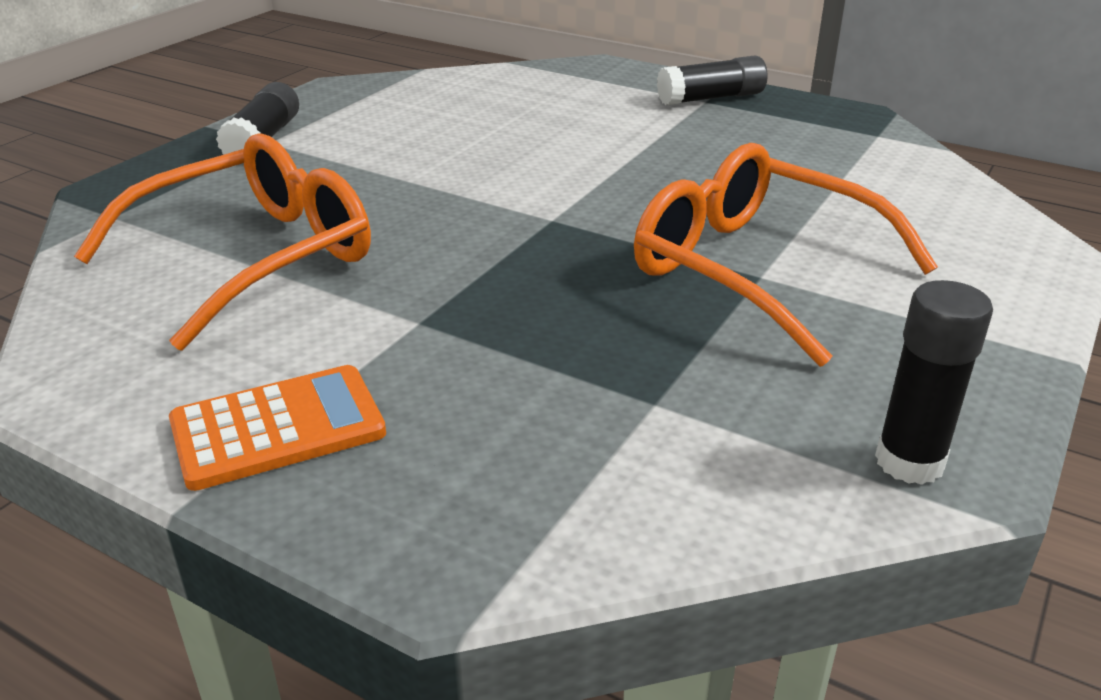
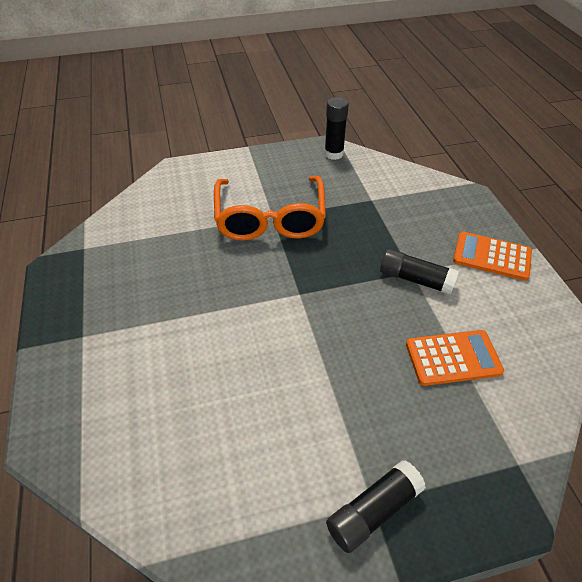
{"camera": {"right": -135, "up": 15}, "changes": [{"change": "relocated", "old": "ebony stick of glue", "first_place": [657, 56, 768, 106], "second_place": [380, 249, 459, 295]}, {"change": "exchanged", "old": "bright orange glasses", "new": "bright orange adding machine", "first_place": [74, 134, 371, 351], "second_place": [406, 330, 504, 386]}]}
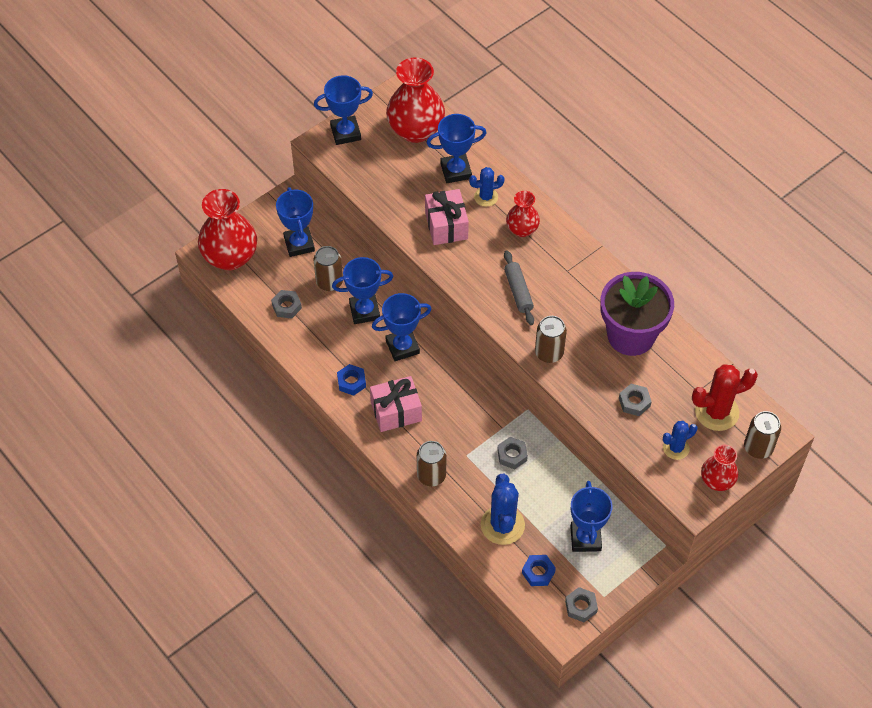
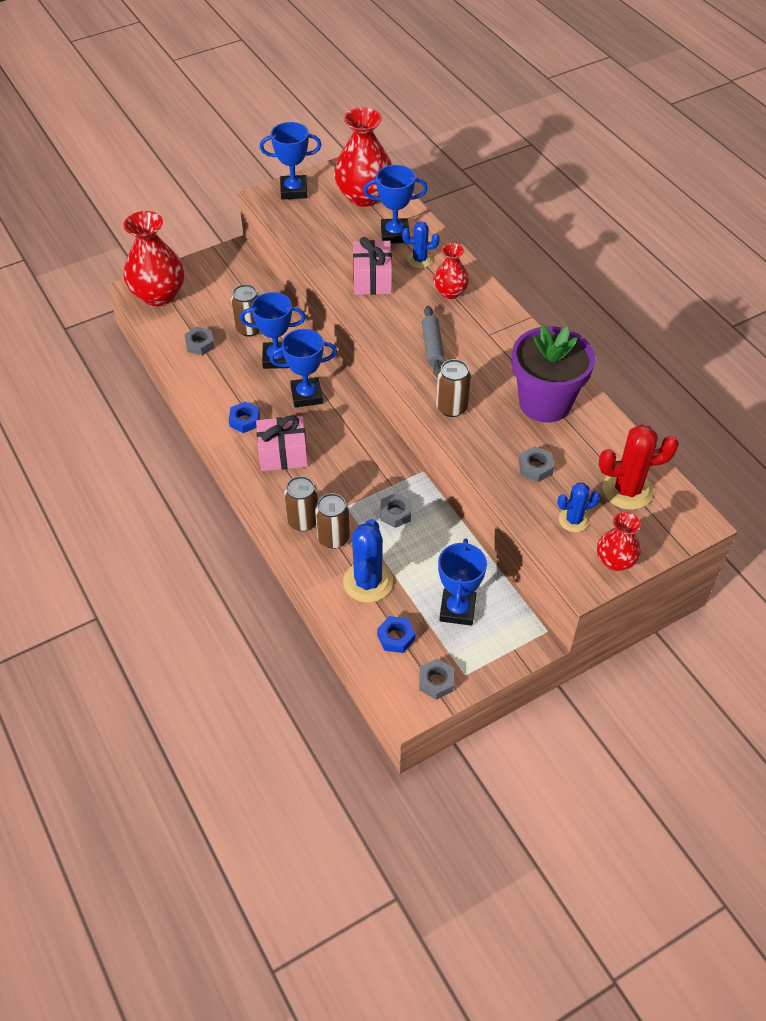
{"camera": {"right": 10, "up": -5}, "changes": [{"change": "missing", "old": "royal blue award cup", "first_place": [276, 187, 315, 257]}, {"change": "relocated", "old": "dark brown soda can", "first_place": [744, 411, 781, 459], "second_place": [315, 493, 350, 549]}]}
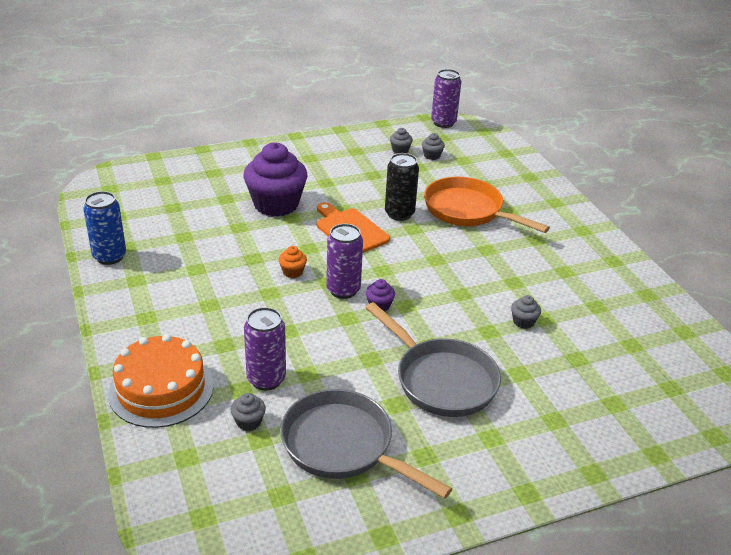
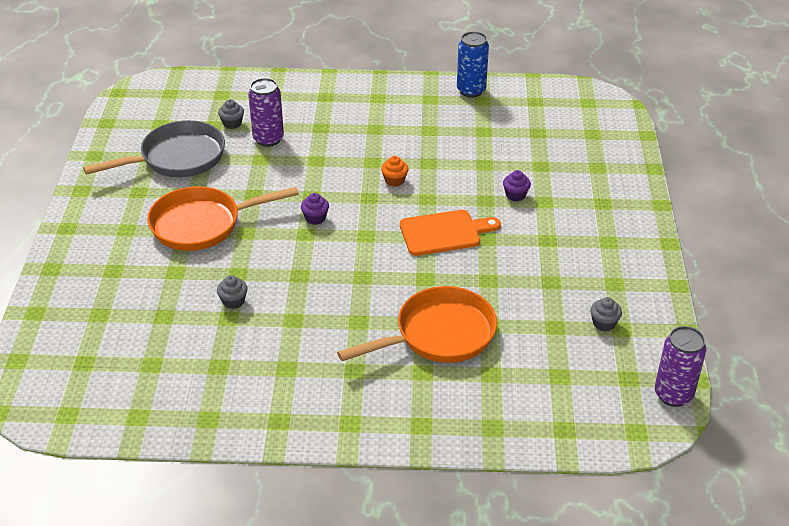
{"camera": {"right": 115, "up": 5}, "changes": [{"change": "missing", "old": "bright orange cake", "first_place": [108, 334, 214, 428]}, {"change": "missing", "old": "purple soda can", "first_place": [326, 224, 363, 299]}, {"change": "missing", "old": "ebony soda can", "first_place": [385, 153, 419, 221]}, {"change": "missing", "old": "ash-grey muffin", "first_place": [422, 133, 445, 160]}, {"change": "colour", "old": "ash-grey pan", "new": "bright orange pan", "first_place": [365, 302, 501, 417], "second_place": [147, 186, 299, 251]}, {"change": "size", "old": "purple muffin", "first_place": [243, 142, 308, 217], "second_place": [503, 170, 531, 202], "factor": 0.41}]}
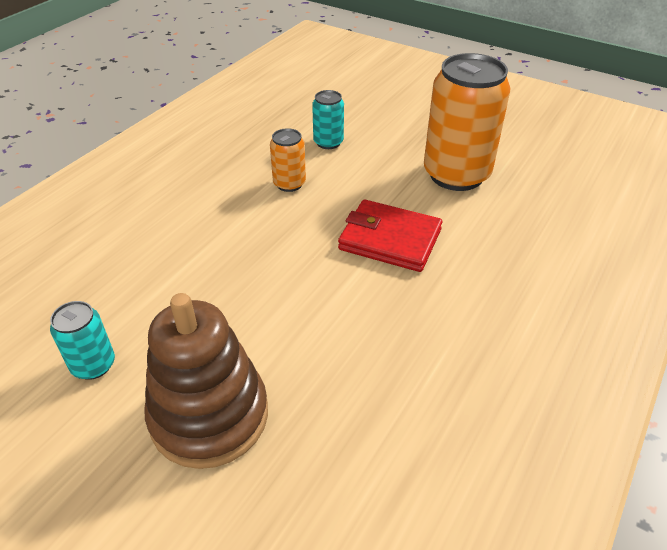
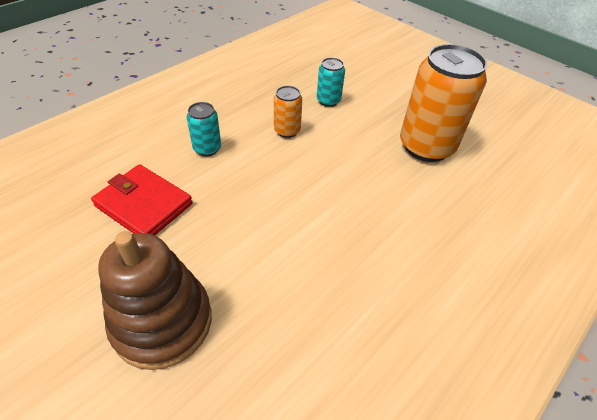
{"camera": {"right": 10, "up": 5}, "changes": [{"change": "relocated", "old": "turquoise soda can", "first_place": [50, 301, 115, 380], "second_place": [187, 102, 221, 156]}, {"change": "relocated", "old": "crimson card wallet", "first_place": [338, 200, 442, 272], "second_place": [91, 164, 193, 235]}]}
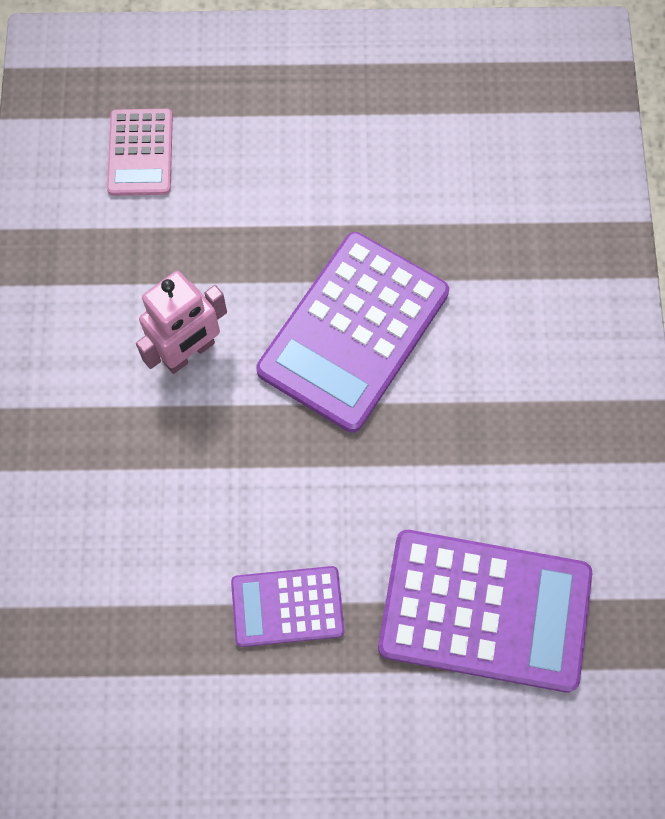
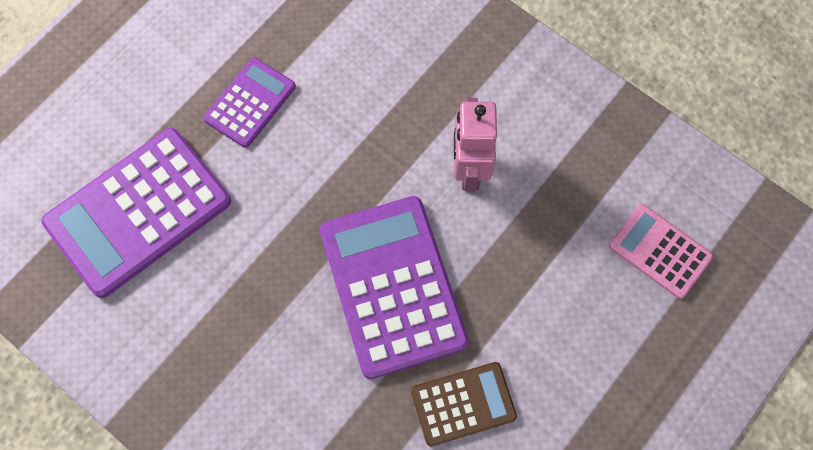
{"camera": {"right": 130, "up": 0}, "changes": [{"change": "appeared", "new": "dark brown adding machine", "second_place": [411, 362, 517, 447]}]}
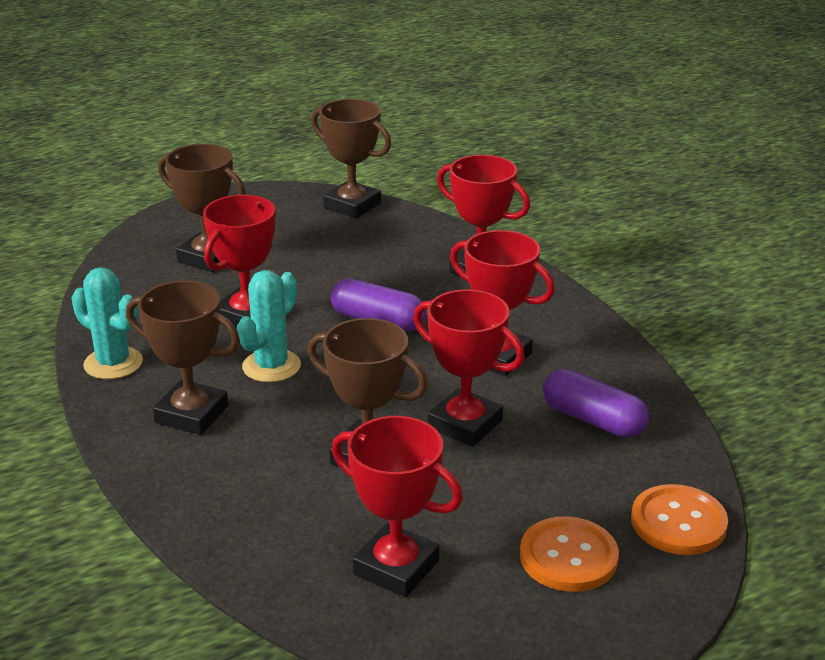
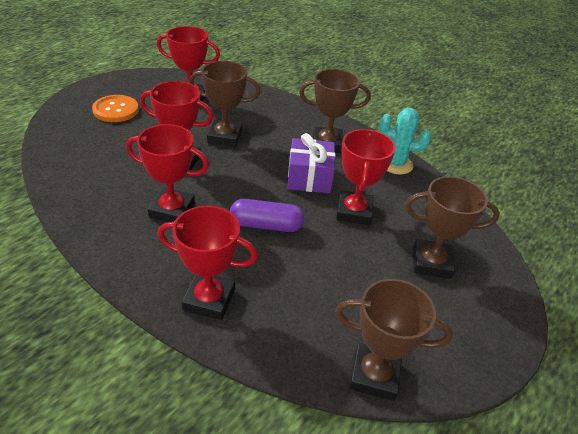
{"camera": {"right": 155, "up": 10}, "changes": [{"change": "missing", "old": "purple pill", "first_place": [543, 369, 649, 438]}, {"change": "missing", "old": "bright orange sewing button", "first_place": [631, 484, 728, 555]}, {"change": "exchanged", "old": "turquoise saguaro cactus", "new": "purple gift", "first_place": [237, 270, 301, 382], "second_place": [287, 133, 335, 193]}]}
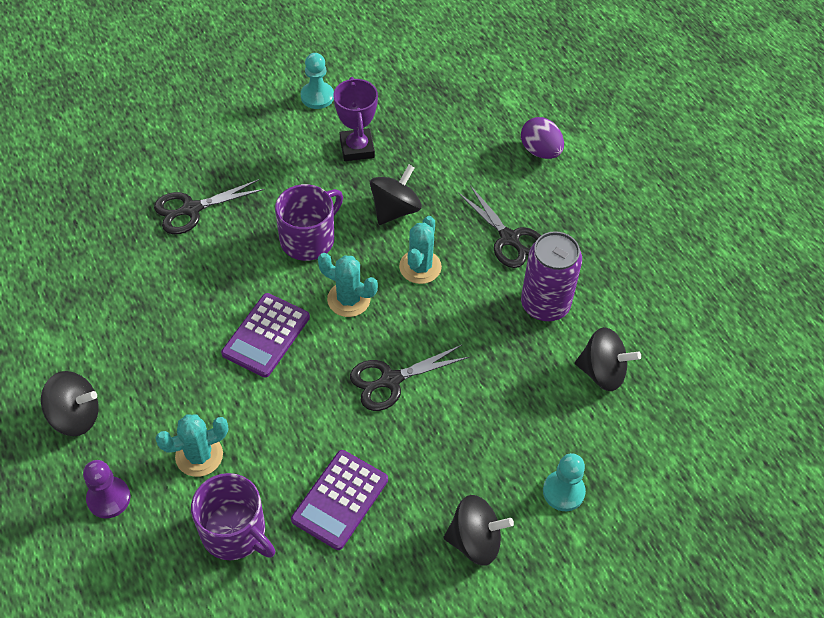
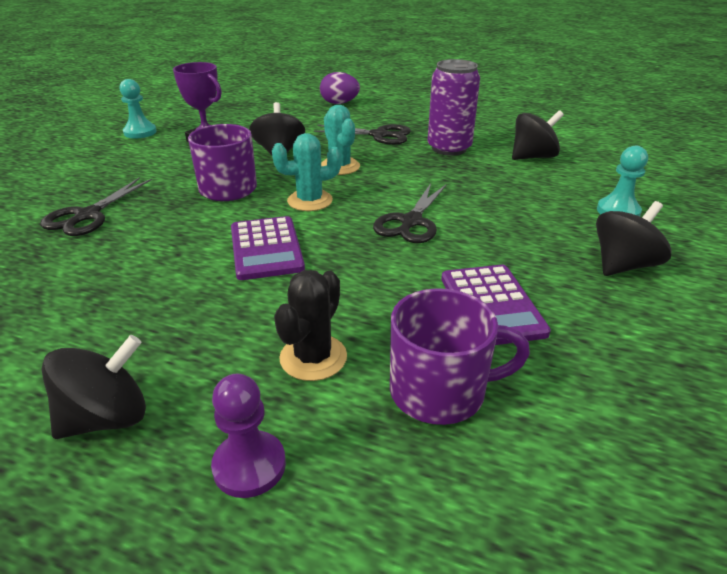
{"camera": {"right": -40, "up": -20}, "changes": [{"change": "colour", "old": "turquoise saguaro cactus", "new": "ebony saguaro cactus", "first_place": [155, 414, 228, 477], "second_place": [274, 270, 347, 381]}]}
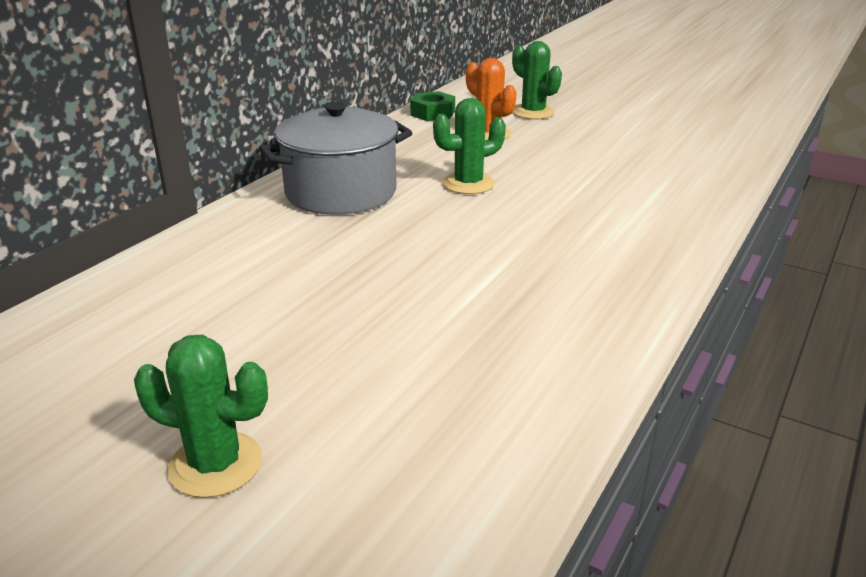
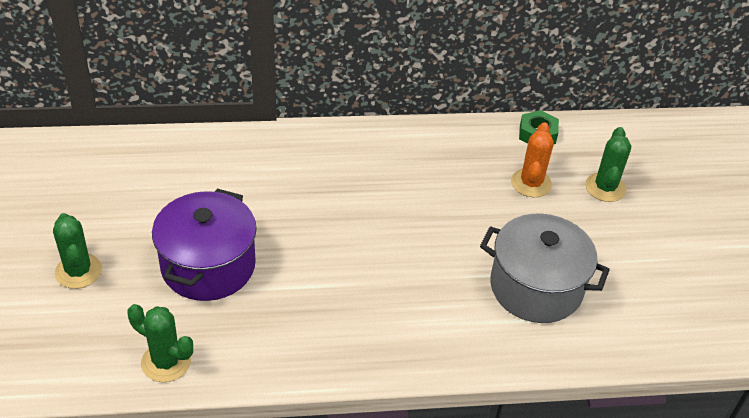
{"camera": {"right": 50, "up": 15}, "changes": [{"change": "appeared", "new": "purple pot", "second_place": [152, 189, 257, 301]}, {"change": "relocated", "old": "ash-grey pot", "first_place": [259, 101, 412, 215], "second_place": [480, 214, 610, 323]}, {"change": "relocated", "old": "green saguaro cactus", "first_place": [433, 98, 506, 194], "second_place": [127, 304, 193, 382]}]}
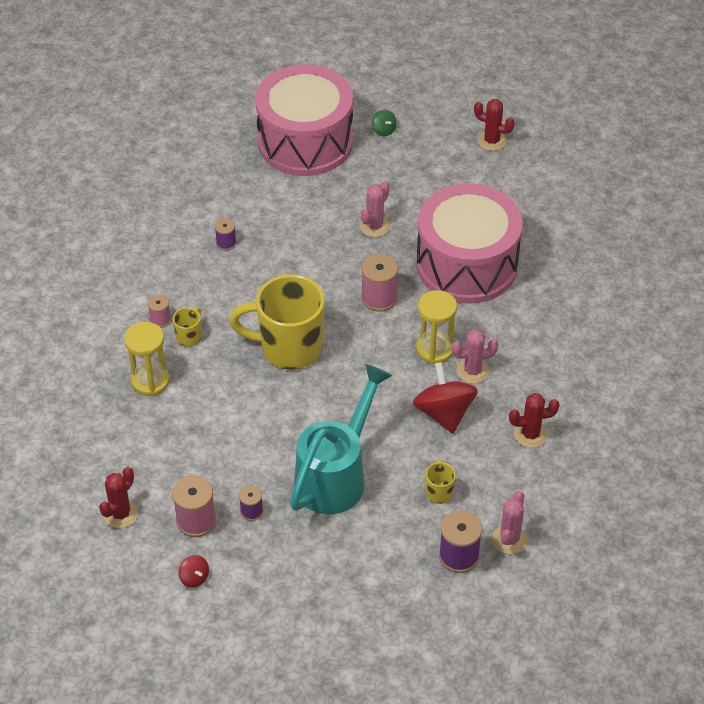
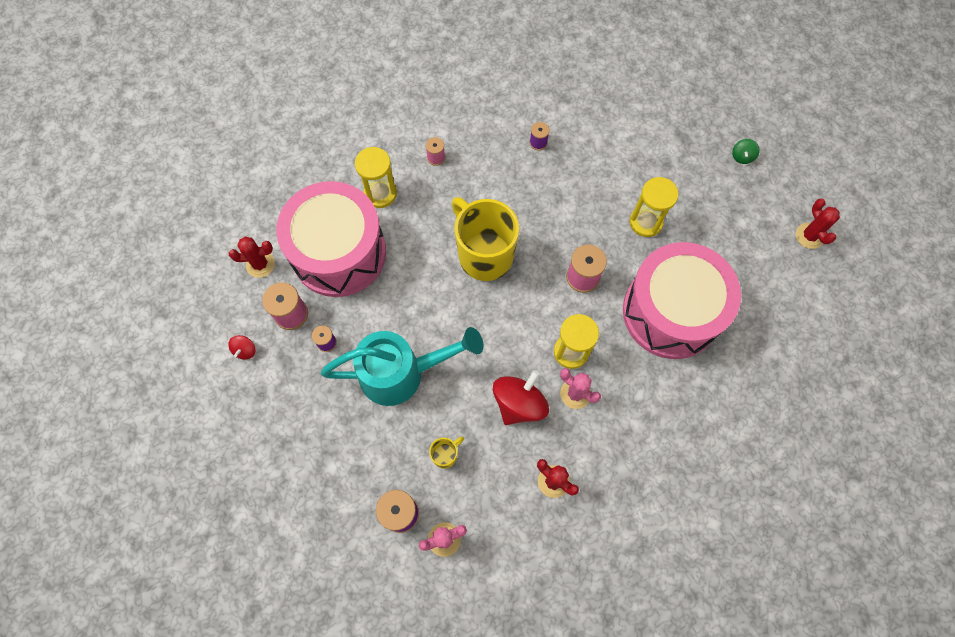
{"camera": {"right": 50, "up": 20}, "changes": [{"change": "missing", "old": "golden coffee mug", "first_place": [173, 307, 201, 347]}, {"change": "relocated", "old": "pink drum", "first_place": [255, 65, 353, 176], "second_place": [276, 181, 386, 297]}, {"change": "exchanged", "old": "pink saguaro cactus", "new": "golden sandglass", "first_place": [360, 181, 390, 237], "second_place": [630, 177, 679, 237]}]}
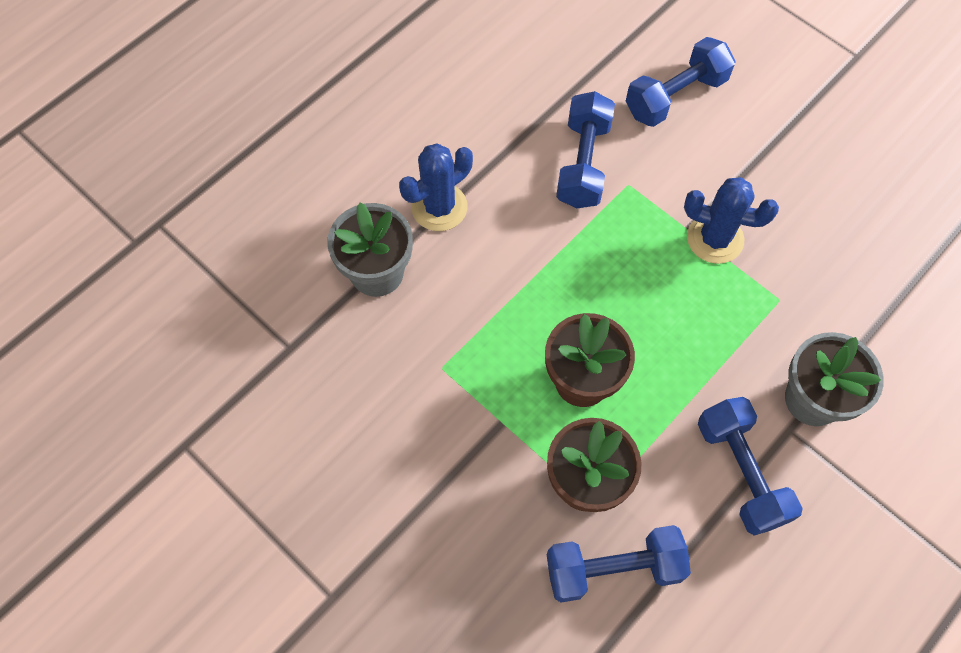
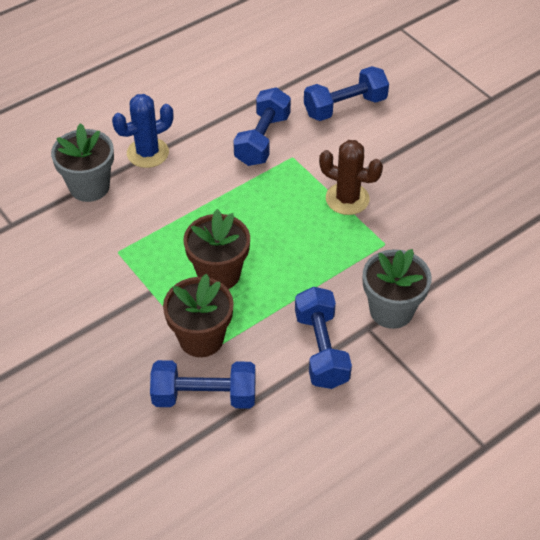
{"camera": {"right": 10, "up": -15}, "changes": [{"change": "colour", "old": "royal blue saguaro cactus", "new": "dark brown saguaro cactus", "first_place": [684, 177, 779, 264], "second_place": [319, 140, 383, 215]}]}
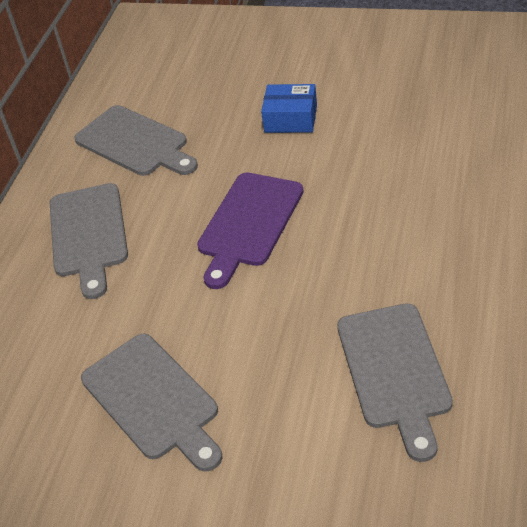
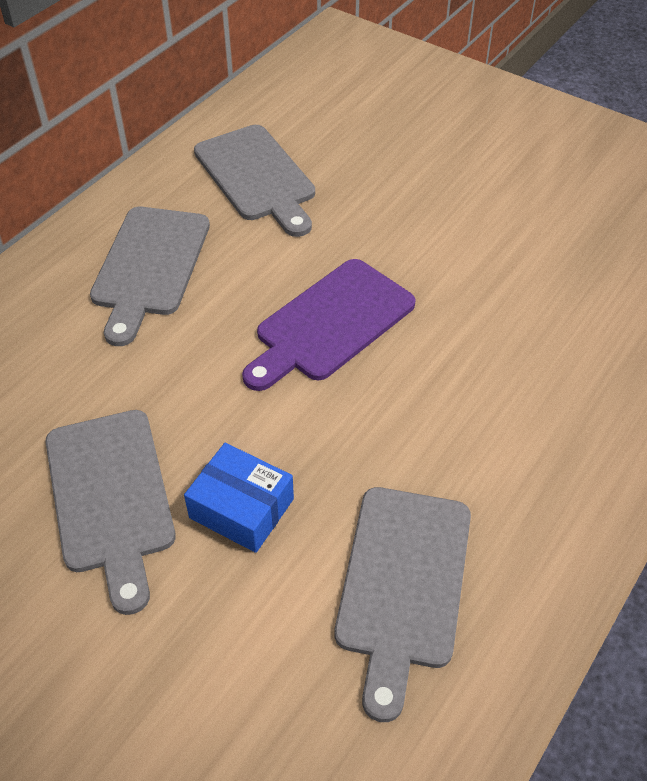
{"camera": {"right": 15, "up": 5}, "changes": [{"change": "relocated", "old": "royal blue box", "first_place": [261, 84, 317, 133], "second_place": [184, 443, 294, 553]}]}
